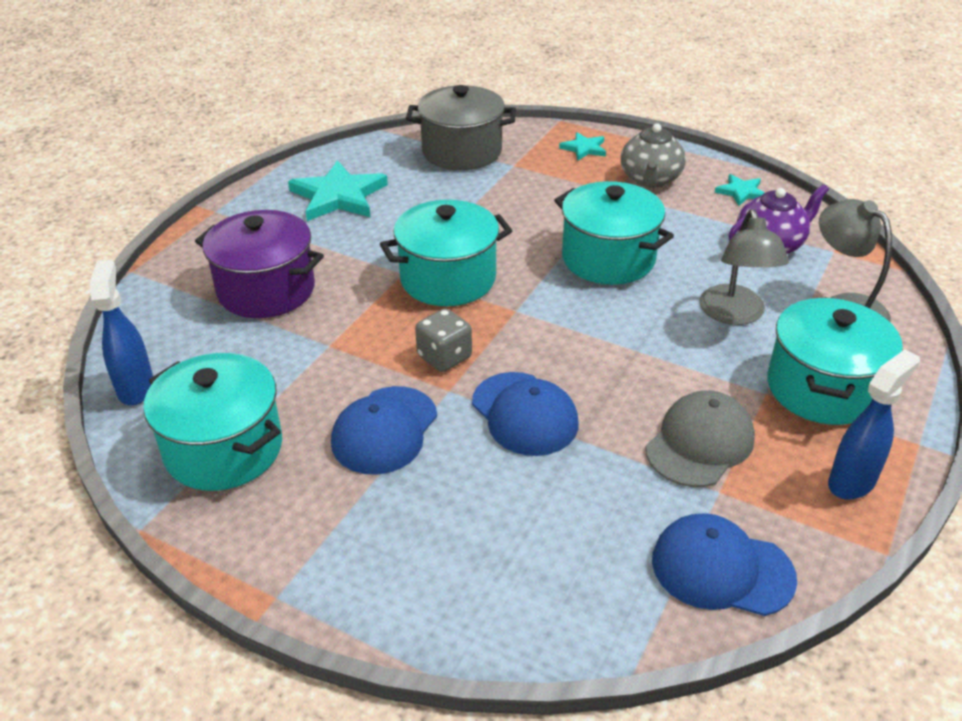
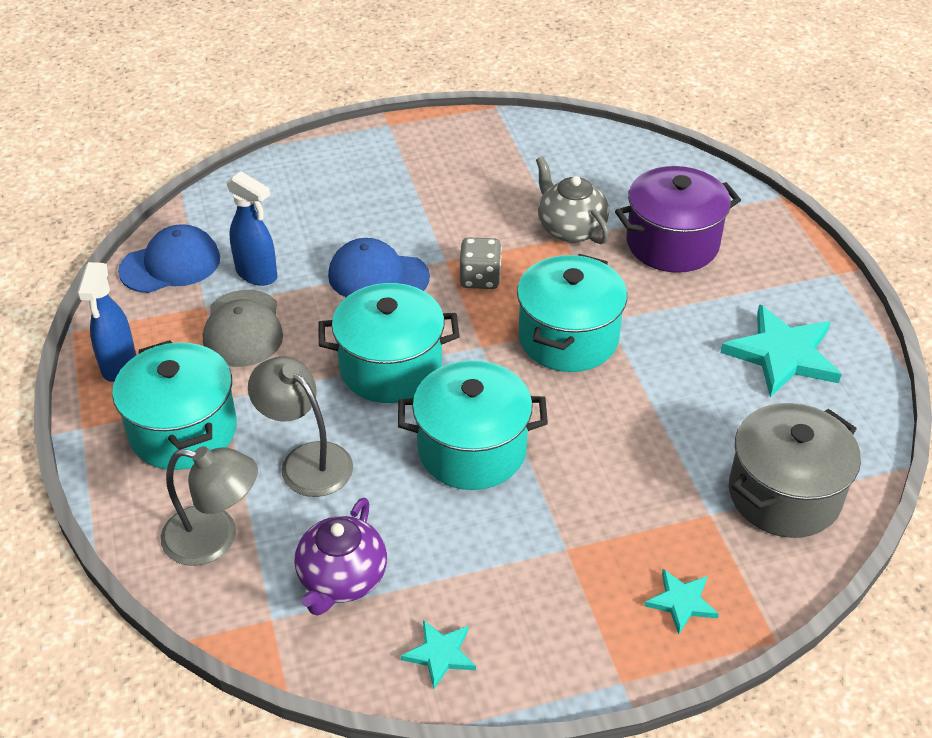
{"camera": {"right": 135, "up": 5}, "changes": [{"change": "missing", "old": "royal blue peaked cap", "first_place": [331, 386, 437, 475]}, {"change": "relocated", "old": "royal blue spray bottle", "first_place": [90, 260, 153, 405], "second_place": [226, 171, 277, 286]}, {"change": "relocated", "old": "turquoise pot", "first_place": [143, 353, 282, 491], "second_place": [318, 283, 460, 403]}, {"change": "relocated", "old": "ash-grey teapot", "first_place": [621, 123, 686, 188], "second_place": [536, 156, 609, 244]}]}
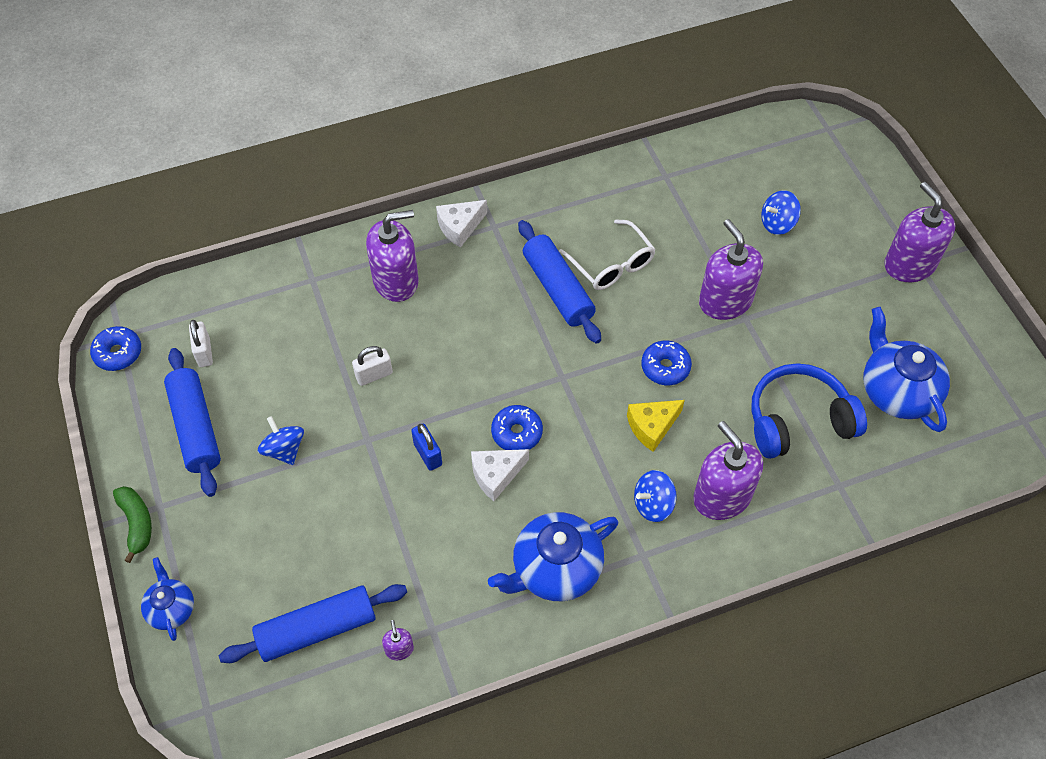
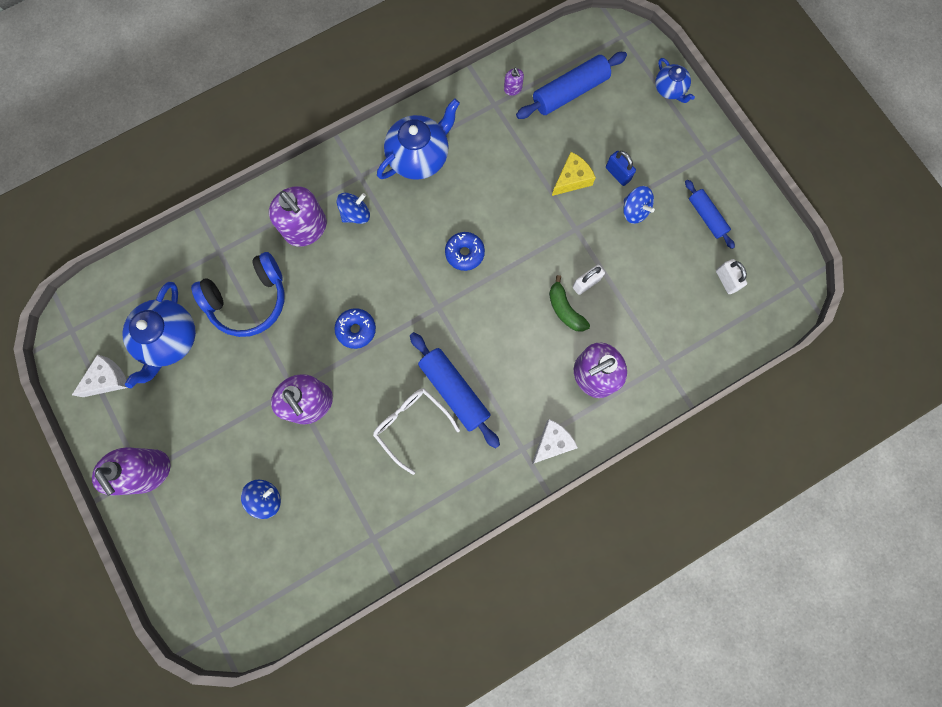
{"camera": {"right": 170, "up": 20}, "changes": [{"change": "missing", "old": "royal blue doughnut", "first_place": [90, 326, 141, 371]}, {"change": "relocated", "old": "green banana fruit", "first_place": [113, 486, 152, 563], "second_place": [549, 275, 590, 332]}, {"change": "relocated", "old": "royal blue padlock", "first_place": [411, 424, 442, 471], "second_place": [606, 151, 636, 186]}, {"change": "relocated", "old": "snow-white cheese", "first_place": [471, 449, 529, 501], "second_place": [72, 354, 128, 397]}, {"change": "relocated", "old": "golden cheese", "first_place": [627, 400, 685, 452], "second_place": [552, 152, 596, 196]}, {"change": "spun", "old": "royal blue teapot", "first_place": [864, 307, 950, 432], "second_place": [122, 282, 196, 388], "degrees": 45}, {"change": "size", "old": "royal blue dough roller", "first_place": [164, 348, 221, 497], "second_place": [685, 180, 735, 249], "factor": 0.62}]}
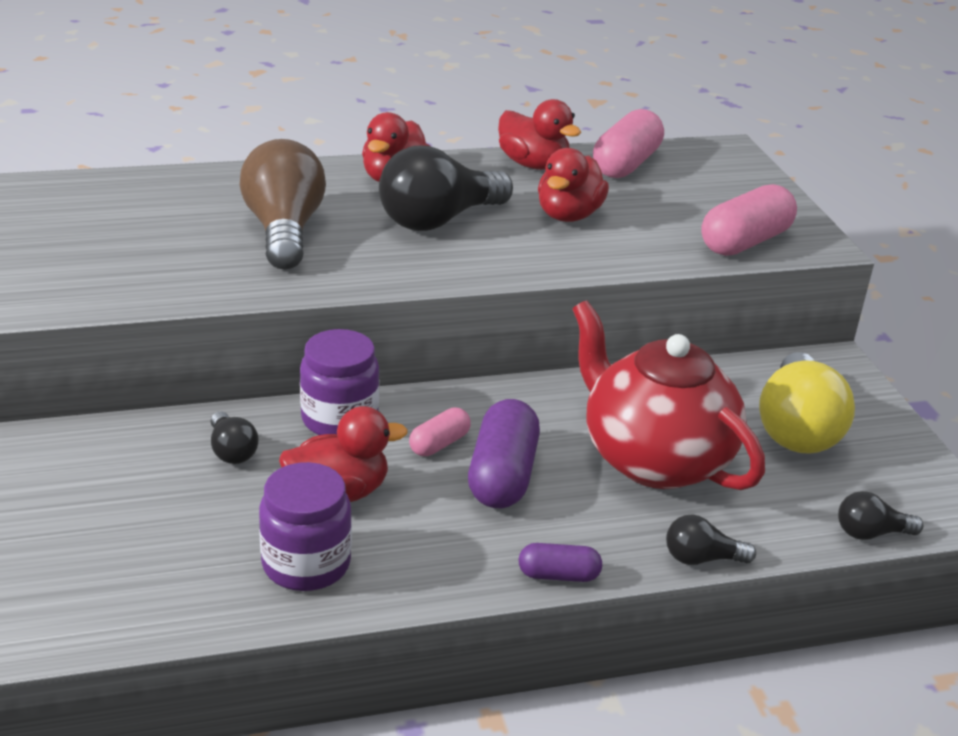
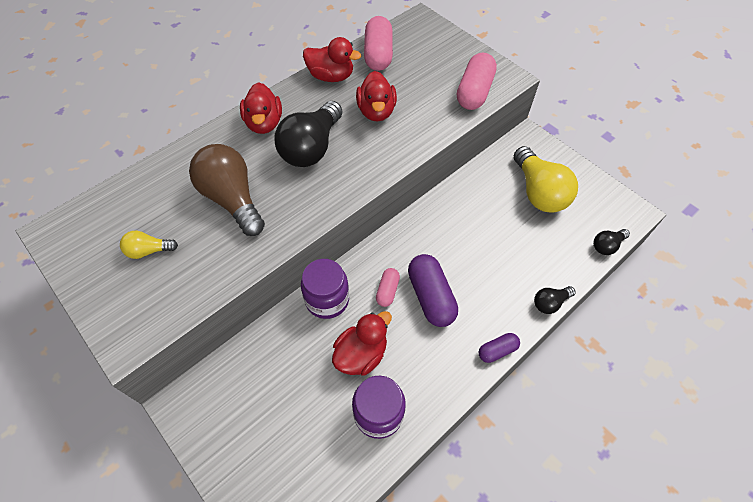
{"camera": {"right": -25, "up": 25}, "changes": [{"change": "missing", "old": "ebony light bulb", "first_place": [211, 411, 258, 464]}, {"change": "missing", "old": "crimson teapot", "first_place": [572, 300, 765, 490]}, {"change": "appeared", "new": "golden light bulb", "second_place": [120, 231, 178, 259]}]}
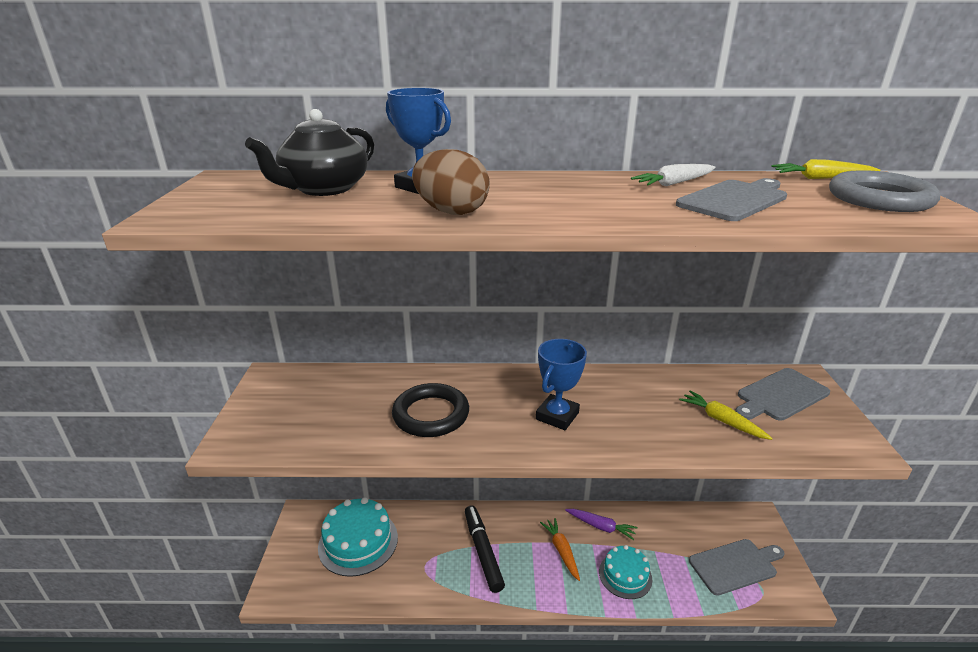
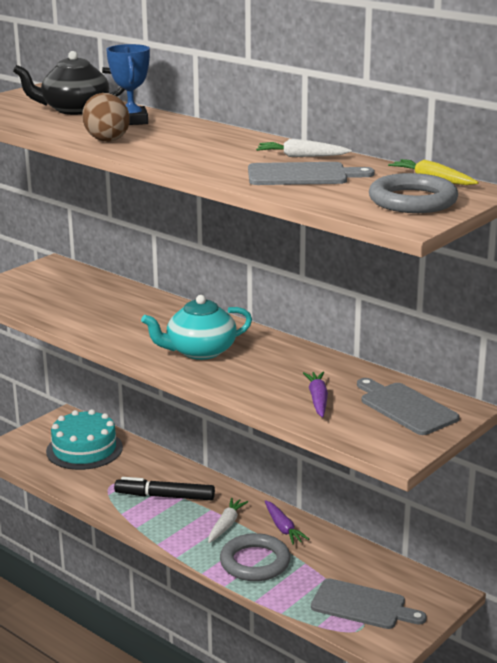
{"camera": {"right": 40, "up": -5}, "changes": [{"change": "missing", "old": "ebony hoop", "first_place": [392, 383, 469, 437]}, {"change": "exchanged", "old": "royal blue award cup", "new": "turquoise teapot", "first_place": [536, 339, 587, 430], "second_place": [141, 295, 252, 360]}, {"change": "exchanged", "old": "turquoise cake", "new": "ash-grey hoop", "first_place": [599, 545, 652, 599], "second_place": [220, 533, 291, 581]}, {"change": "colour", "old": "bright orange toy carrot", "new": "snow-white toy carrot", "first_place": [540, 518, 580, 581], "second_place": [208, 498, 248, 543]}, {"change": "colour", "old": "golden toy carrot", "new": "purple toy carrot", "first_place": [679, 391, 773, 440], "second_place": [303, 372, 328, 417]}, {"change": "spun", "old": "ebony felt pen", "first_place": [465, 505, 505, 593], "second_place": [114, 477, 215, 500], "degrees": -105}, {"change": "spun", "old": "ash-grey chopping board", "first_place": [735, 368, 830, 421], "second_place": [357, 378, 460, 435], "degrees": 45}]}
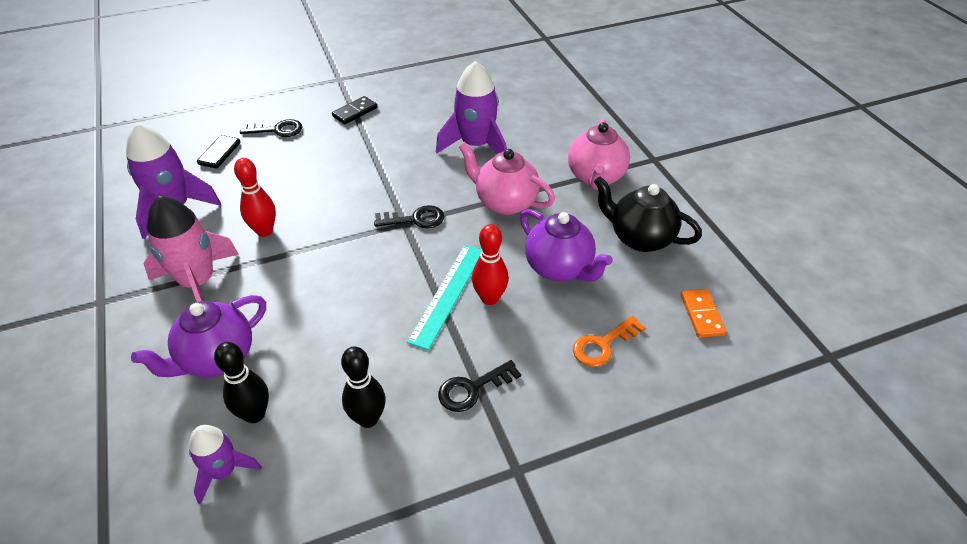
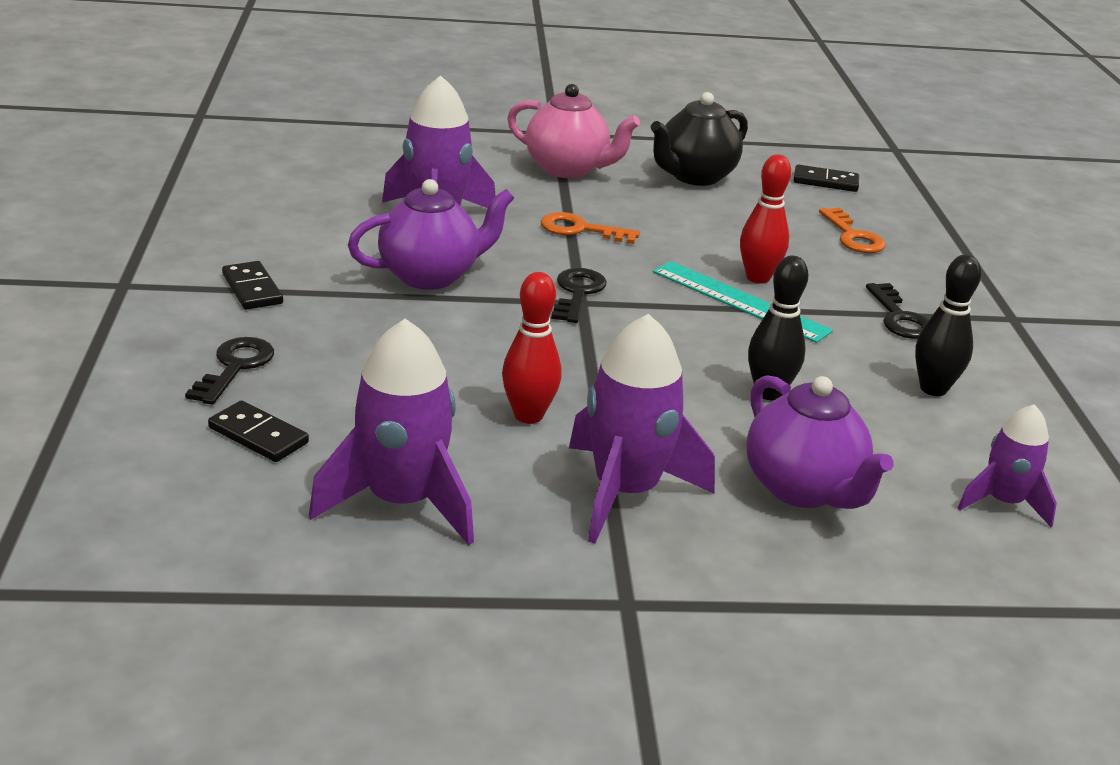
{"camera": {"right": -75, "up": -15}, "changes": [{"change": "relocated", "old": "ebony skittle", "first_place": [214, 342, 269, 423], "second_place": [748, 256, 808, 400]}, {"change": "relocated", "old": "purple teapot", "first_place": [520, 209, 613, 281], "second_place": [348, 179, 514, 290]}, {"change": "exchanged", "old": "pink teapot", "new": "bright orange key", "first_place": [459, 142, 555, 215], "second_place": [541, 212, 640, 244]}, {"change": "colour", "old": "pink rocket", "new": "purple rocket", "first_place": [143, 196, 239, 302], "second_place": [569, 314, 715, 544]}, {"change": "colour", "old": "bright orange domino", "new": "ebony domino", "first_place": [681, 289, 726, 338], "second_place": [794, 165, 859, 192]}]}
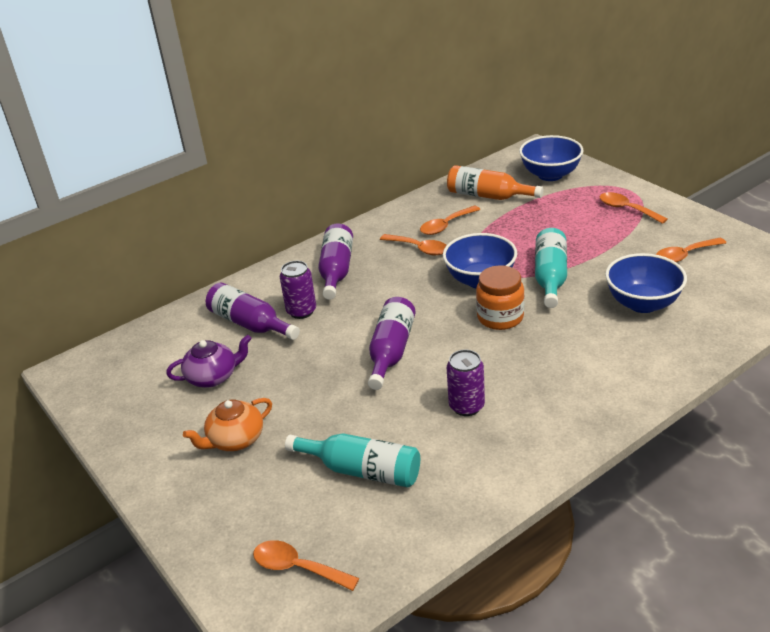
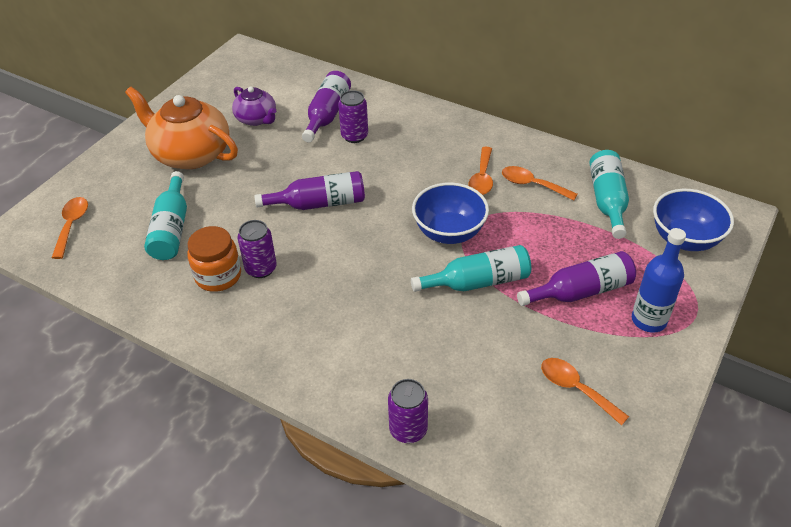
{"camera": {"right": 65, "up": 10}, "changes": [{"change": "missing", "old": "royal blue bowl", "first_place": [605, 253, 687, 313]}, {"change": "appeared", "new": "purple soda can", "second_place": [388, 379, 428, 443]}, {"change": "relocated", "old": "purple drink bottle", "first_place": [318, 223, 353, 300], "second_place": [517, 251, 636, 306]}, {"change": "relocated", "old": "bright orange jar", "first_place": [476, 265, 525, 330], "second_place": [187, 226, 241, 292]}, {"change": "exchanged", "old": "bright orange spoon", "new": "royal blue drink bottle", "first_place": [600, 192, 668, 224], "second_place": [632, 228, 686, 333]}, {"change": "colour", "old": "bright orange drink bottle", "new": "turquoise drink bottle", "first_place": [447, 165, 543, 200], "second_place": [589, 150, 629, 239]}, {"change": "size", "old": "bright orange teapot", "first_place": [183, 398, 272, 451], "second_place": [125, 87, 238, 169], "factor": 1.8}]}
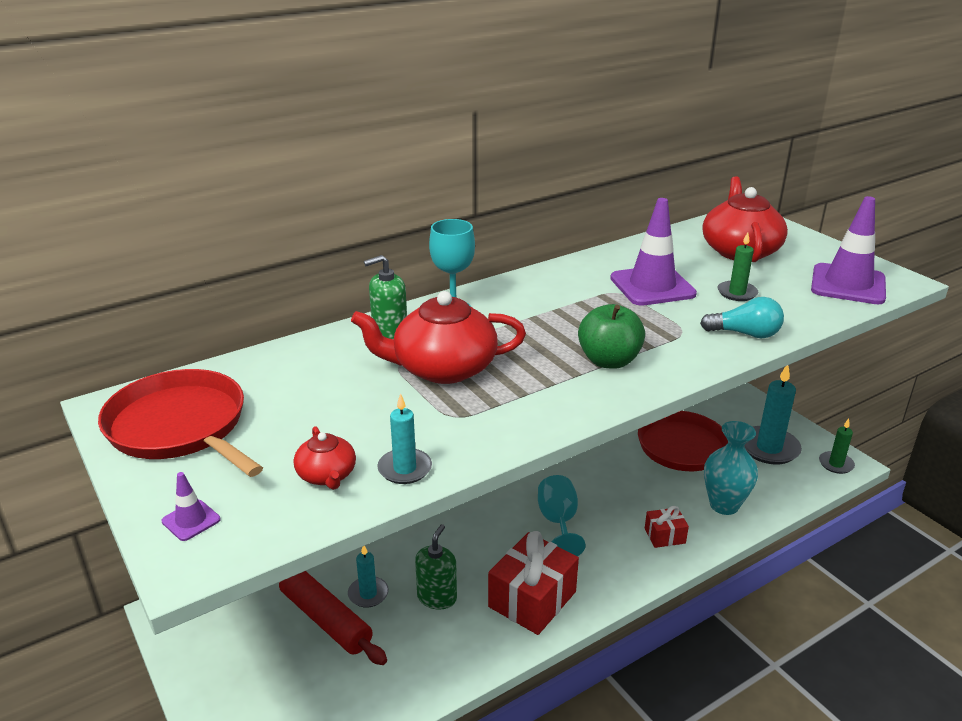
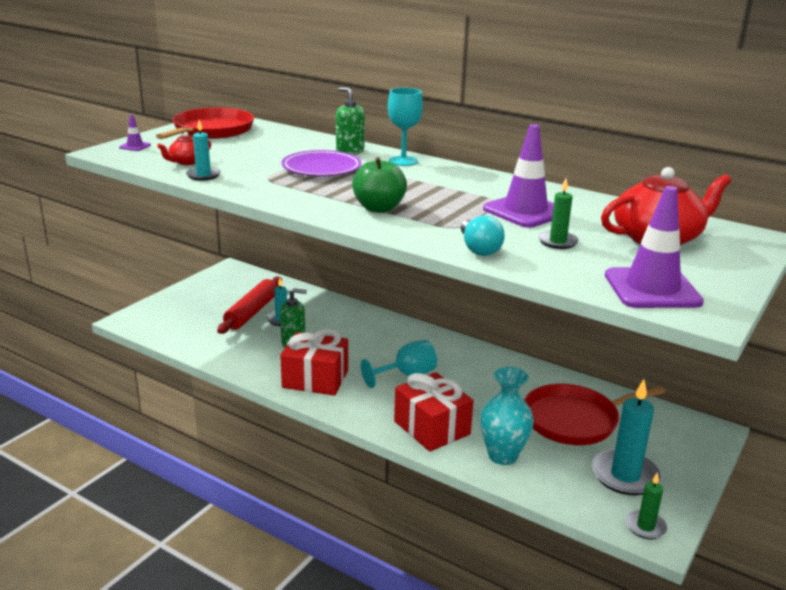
{"camera": {"right": 65, "up": -5}, "changes": [{"change": "exchanged", "old": "crimson teapot", "new": "purple flat dish", "first_place": [351, 291, 526, 384], "second_place": [282, 150, 361, 176]}, {"change": "size", "old": "crimson gift", "first_place": [645, 506, 689, 548], "second_place": [394, 372, 474, 452], "factor": 1.94}]}
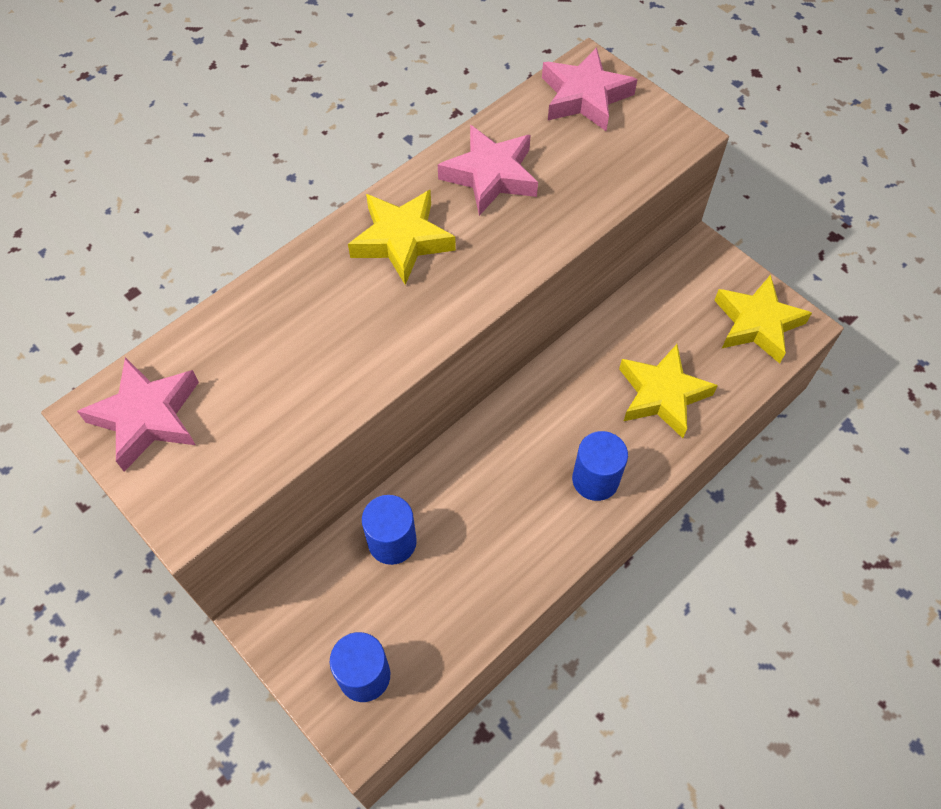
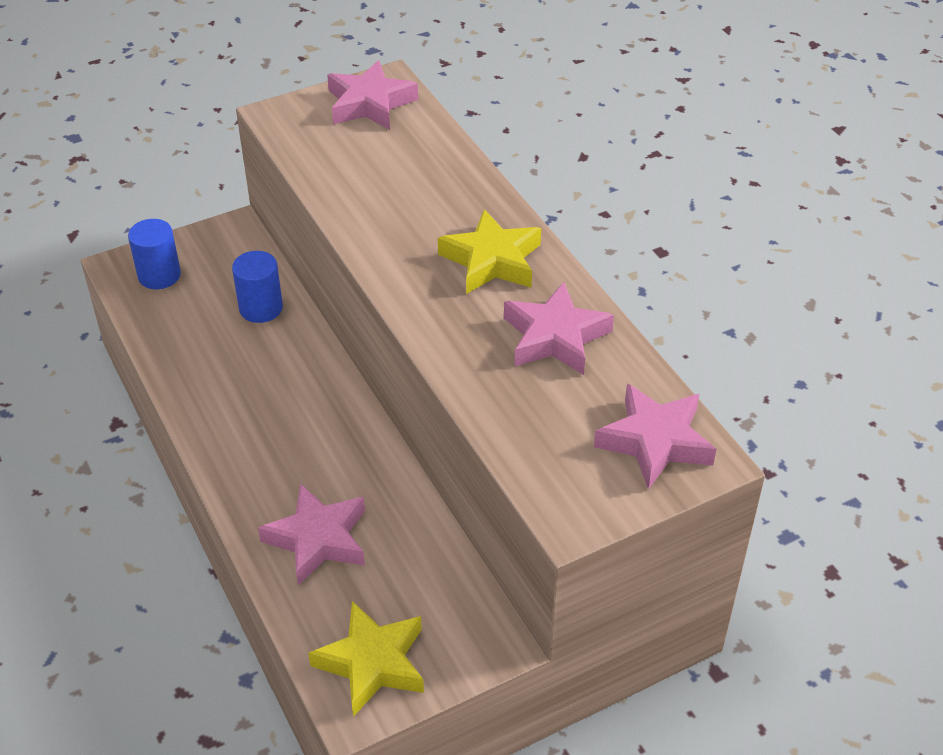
{"camera": {"right": 105, "up": -15}, "changes": [{"change": "missing", "old": "royal blue cylinder shape", "first_place": [572, 431, 628, 501]}, {"change": "colour", "old": "golden star shape", "new": "pink star shape", "first_place": [619, 344, 718, 438], "second_place": [258, 483, 365, 586]}]}
